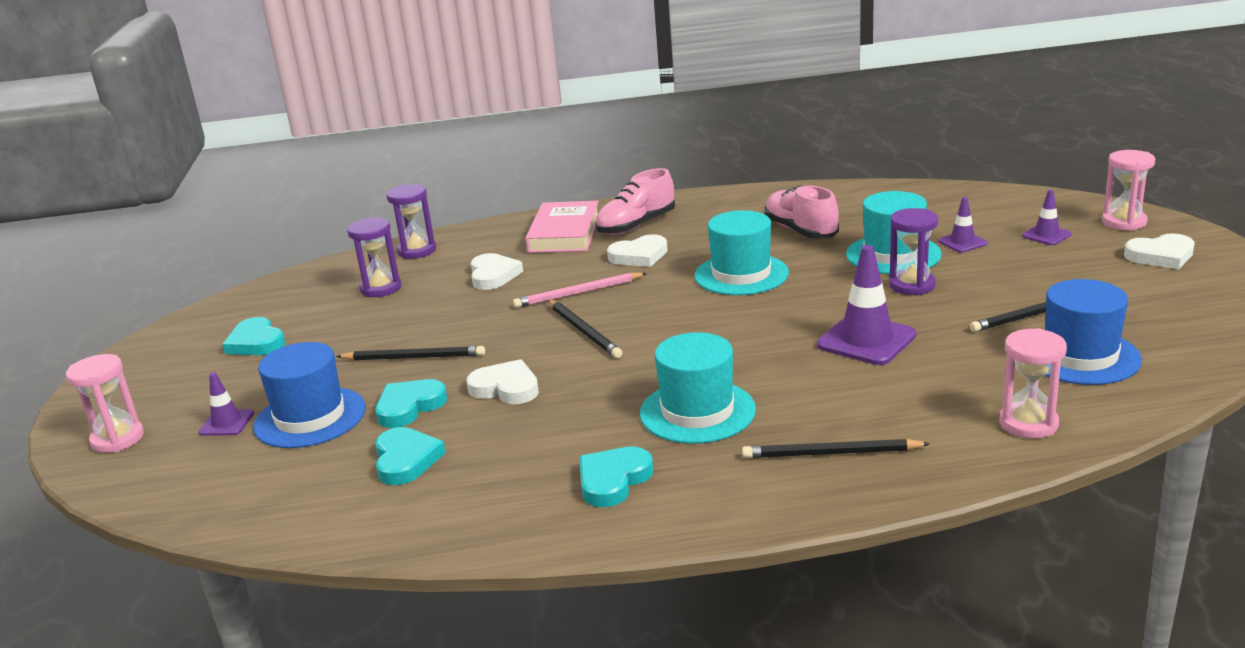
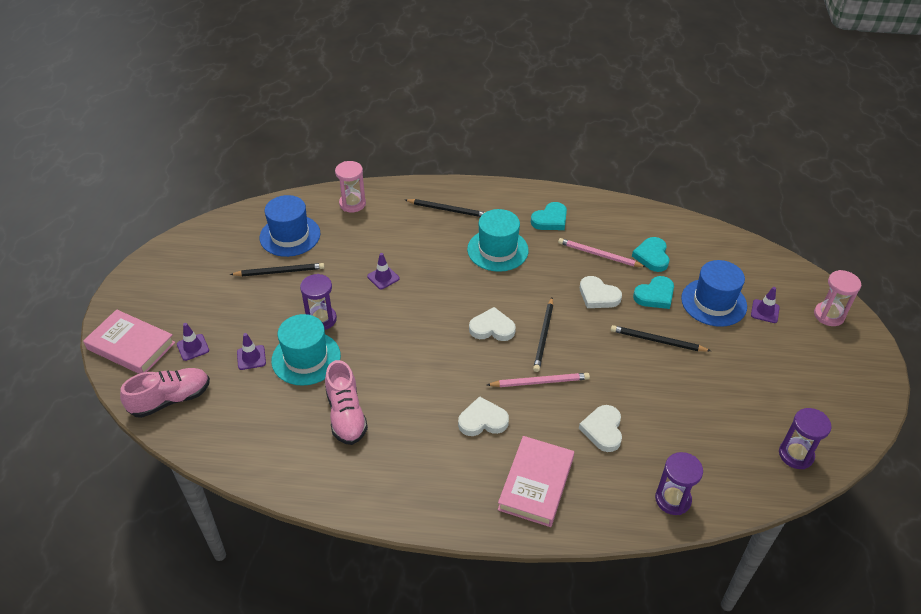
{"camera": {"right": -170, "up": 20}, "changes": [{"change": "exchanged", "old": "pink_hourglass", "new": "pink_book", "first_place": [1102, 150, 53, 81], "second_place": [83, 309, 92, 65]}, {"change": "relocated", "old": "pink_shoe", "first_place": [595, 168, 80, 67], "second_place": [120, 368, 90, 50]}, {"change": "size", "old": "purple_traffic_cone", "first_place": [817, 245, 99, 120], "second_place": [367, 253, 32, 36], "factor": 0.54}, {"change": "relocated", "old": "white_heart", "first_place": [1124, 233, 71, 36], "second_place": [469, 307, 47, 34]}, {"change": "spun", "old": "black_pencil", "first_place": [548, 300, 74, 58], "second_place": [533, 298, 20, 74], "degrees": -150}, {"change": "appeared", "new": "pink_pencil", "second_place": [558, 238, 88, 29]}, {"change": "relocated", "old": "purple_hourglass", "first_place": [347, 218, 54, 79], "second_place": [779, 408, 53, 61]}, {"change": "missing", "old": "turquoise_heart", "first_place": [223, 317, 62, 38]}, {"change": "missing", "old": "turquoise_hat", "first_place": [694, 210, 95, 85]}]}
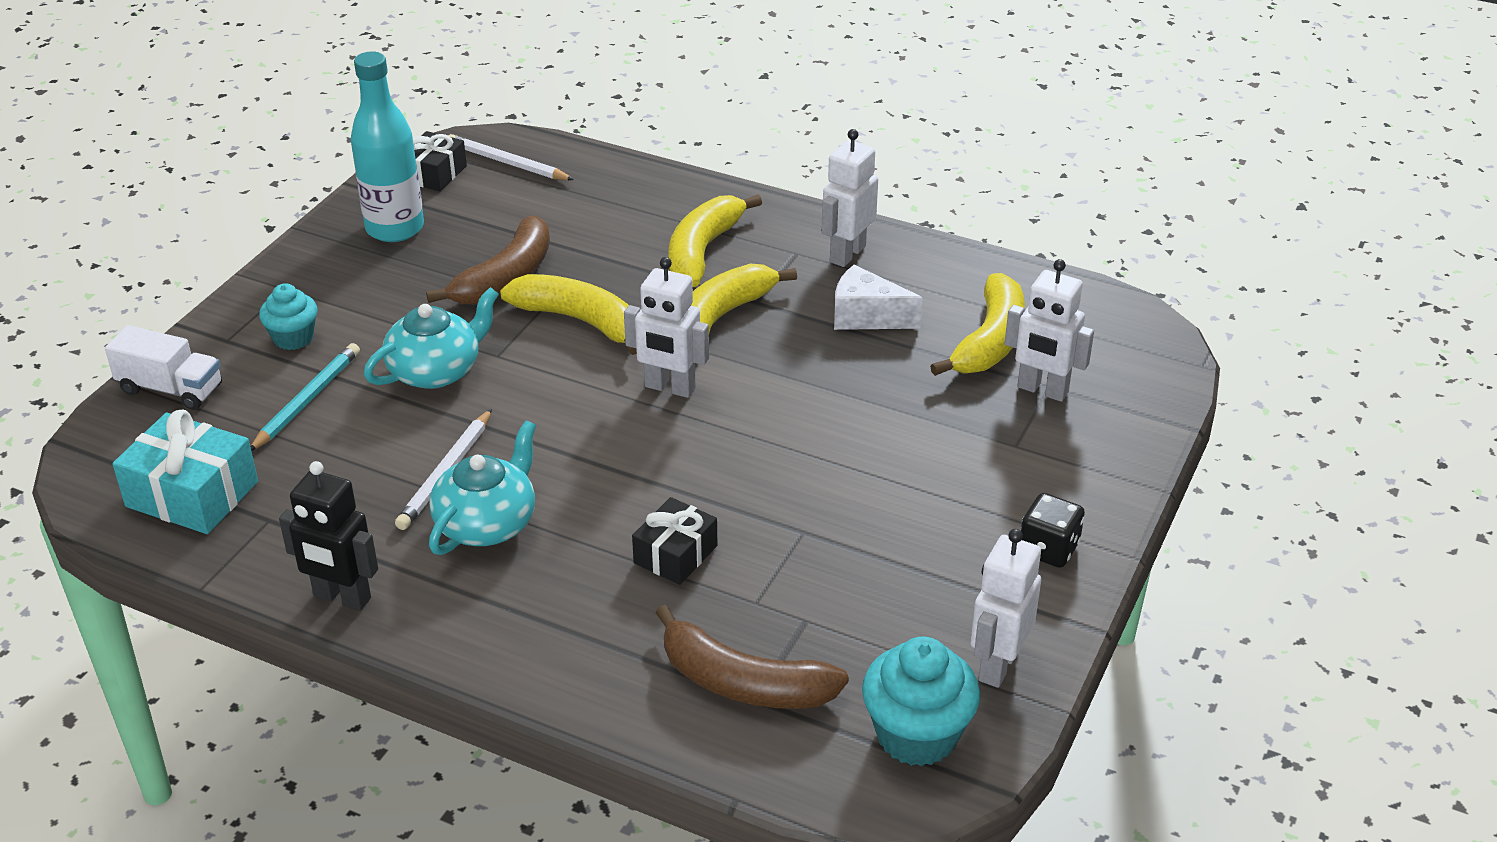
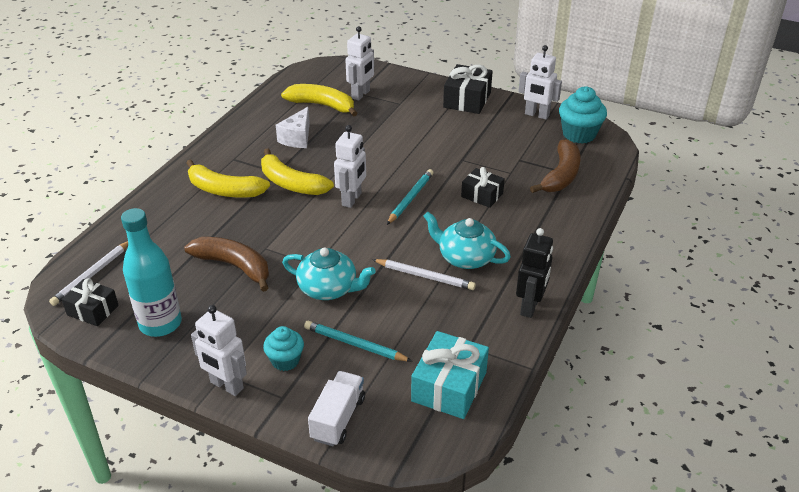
{"camera": {"right": -90, "up": 0}, "changes": [{"change": "relocated", "old": "white_robot", "first_place": [821, 129, 57, 138], "second_place": [191, 305, 56, 91]}, {"change": "spun", "old": "turquoise_teapot", "first_place": [364, 287, 135, 102], "second_place": [282, 248, 94, 52], "degrees": 150}, {"change": "appeared", "new": "turquoise_pencil", "second_place": [387, 169, 46, 56]}, {"change": "exchanged", "old": "black_dice", "new": "black_gift", "first_place": [1021, 493, 64, 75], "second_place": [443, 64, 50, 50]}, {"change": "missing", "old": "yellow_banana", "first_place": [500, 274, 137, 81]}]}
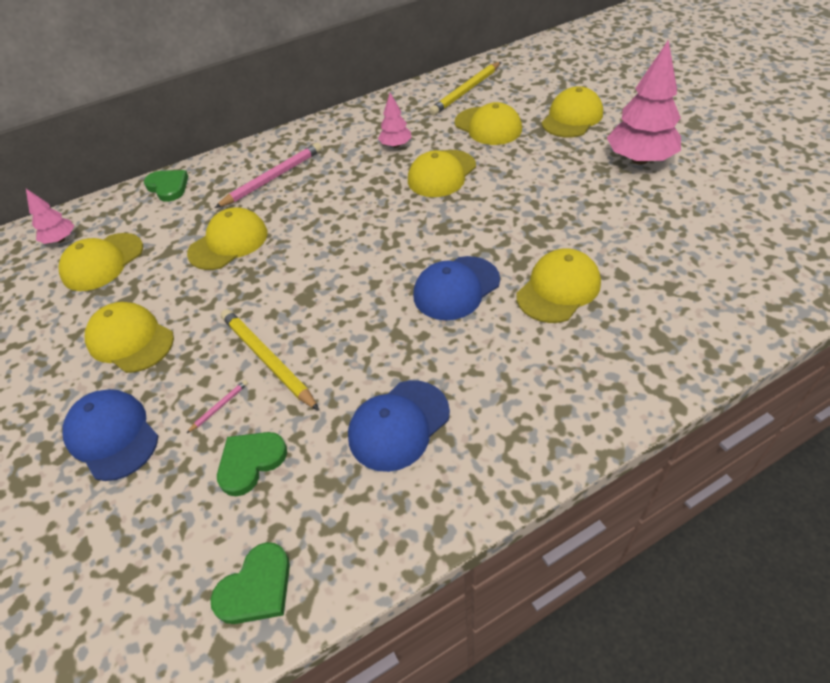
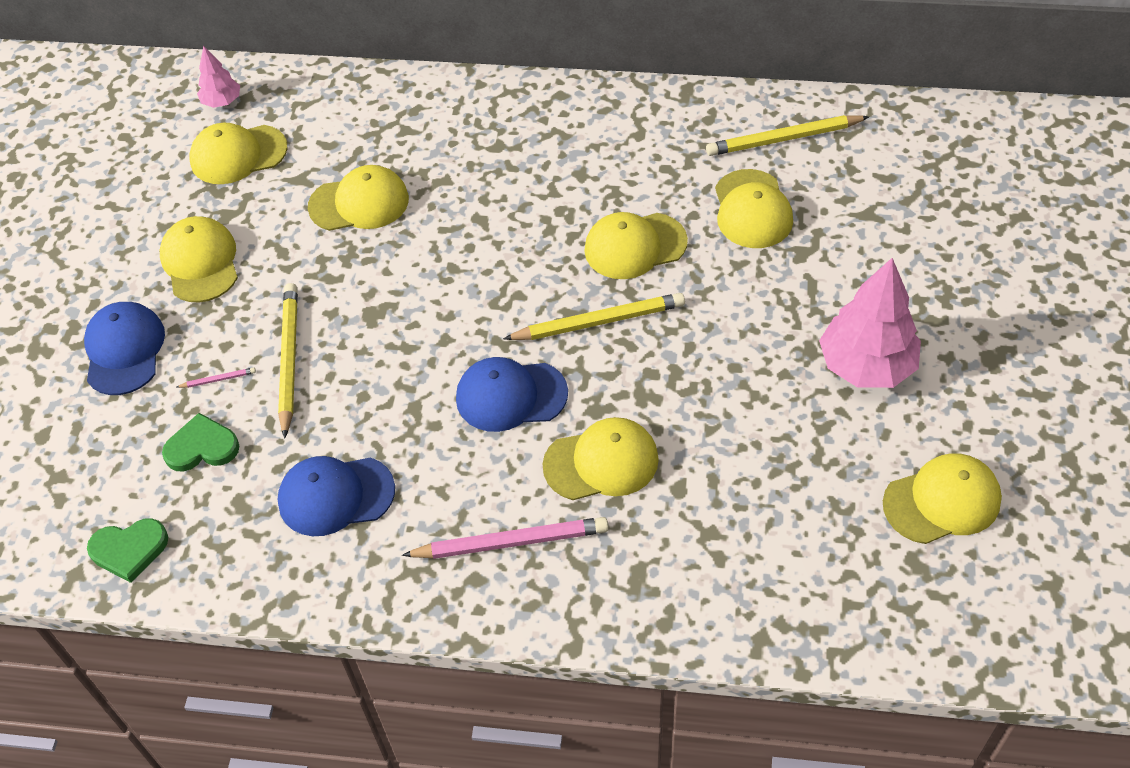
{"camera": {"right": 35, "up": 5}, "changes": [{"change": "relocated", "old": "pink_pencil", "first_place": [215, 143, 107, 65], "second_place": [402, 517, 206, 42]}, {"change": "appeared", "new": "yellow_pencil", "second_place": [503, 293, 182, 47]}, {"change": "relocated", "old": "yellow_cap", "first_place": [541, 86, 62, 52], "second_place": [883, 453, 119, 91]}, {"change": "missing", "old": "green_heart", "first_place": [144, 170, 44, 32]}, {"change": "missing", "old": "pink_tree", "first_place": [378, 93, 34, 55]}]}
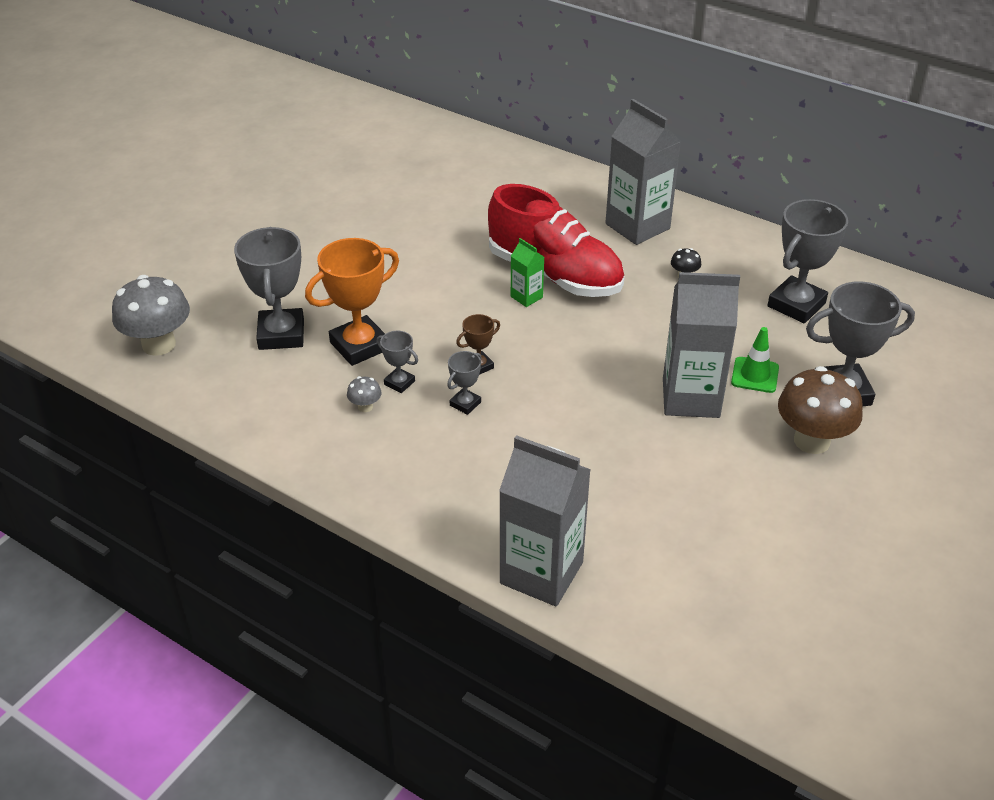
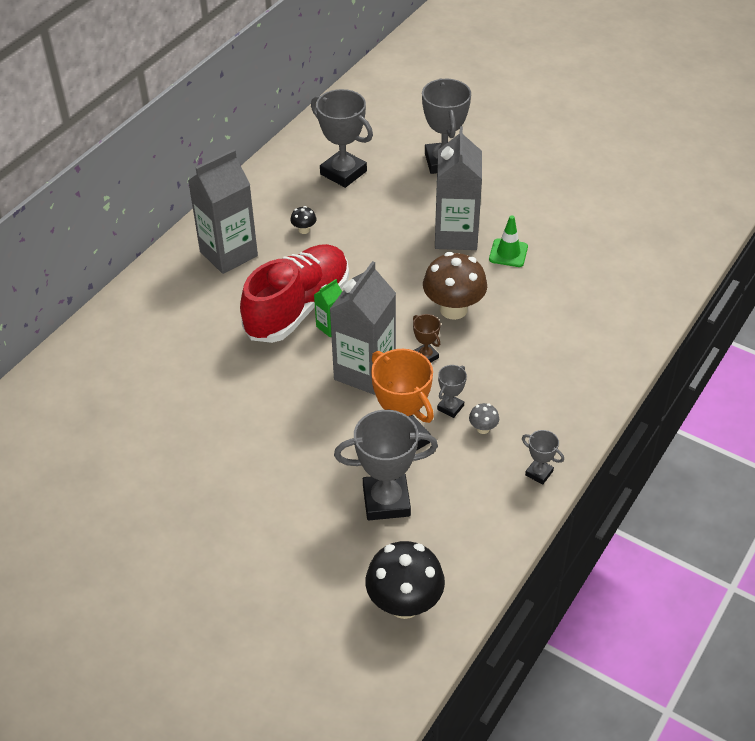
{"camera": {"right": -90, "up": 5}, "changes": [{"change": "relocated", "old": "grey_carton", "first_place": [499, 435, 92, 171], "second_place": [330, 261, 66, 134]}, {"change": "colour", "old": "grey_mushroom", "new": "black_mushroom", "first_place": [112, 275, 78, 81], "second_place": [365, 541, 80, 78]}, {"change": "relocated", "old": "brown_mushroom", "first_place": [778, 366, 85, 88], "second_place": [423, 252, 64, 68]}, {"change": "relocated", "old": "green_traffic_cone", "first_place": [731, 327, 48, 66], "second_place": [489, 215, 39, 52]}, {"change": "relocated", "old": "grey_trophy", "first_place": [447, 351, 35, 64], "second_place": [522, 430, 42, 55]}]}
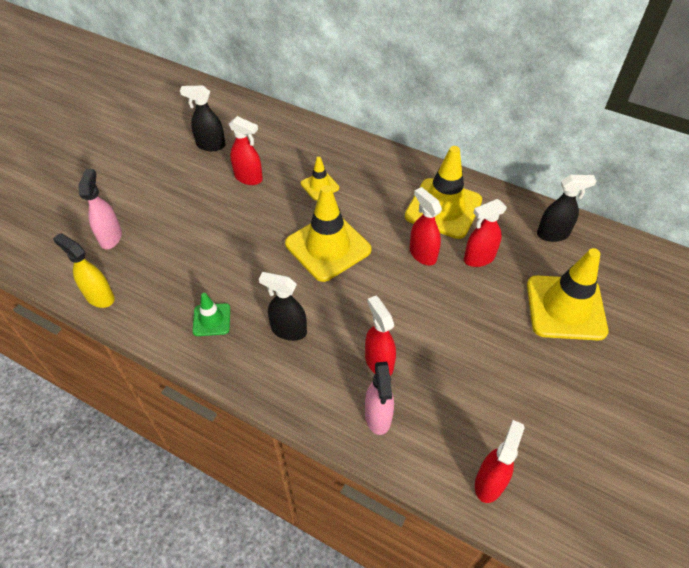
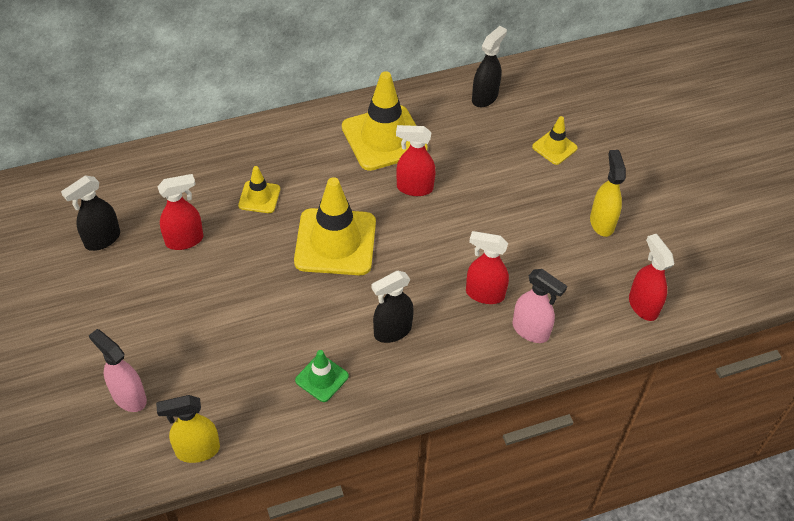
{"camera": {"right": -50, "up": 0}, "changes": [{"change": "size", "old": "yellow_traffic_cone", "first_place": [527, 248, 81, 92], "second_place": [532, 116, 46, 49], "factor": 0.49}, {"change": "appeared", "new": "yellow_spray_bottle", "second_place": [590, 150, 36, 87]}, {"change": "missing", "old": "red_spray_bottle", "first_place": [464, 199, 43, 68]}]}
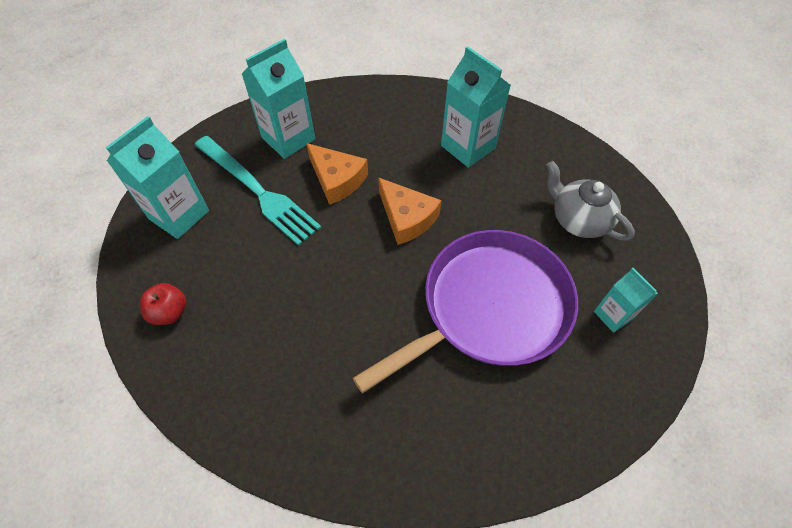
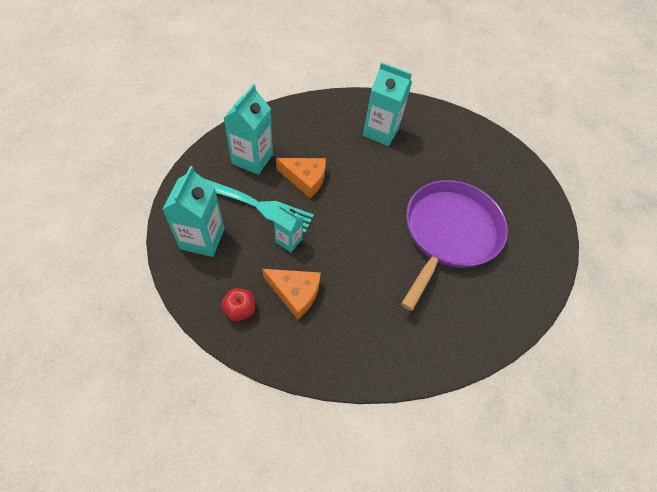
{"camera": {"right": -30, "up": 0}, "changes": [{"change": "relocated", "old": "orange_cheese", "first_place": [378, 177, 63, 68], "second_place": [262, 269, 59, 50]}, {"change": "relocated", "old": "turquoise_carton", "first_place": [594, 268, 64, 65], "second_place": [274, 205, 30, 47]}, {"change": "missing", "old": "grey_teapot", "first_place": [546, 161, 89, 80]}]}
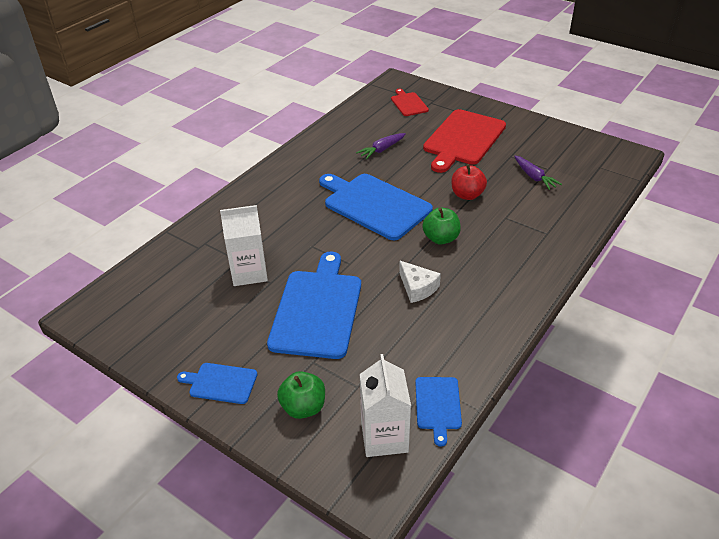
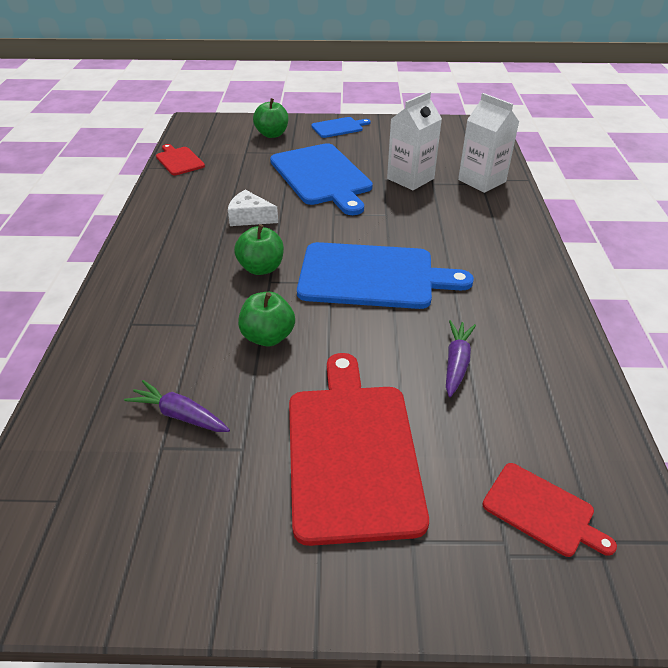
{"camera": {"right": 145, "up": 0}, "changes": [{"change": "colour", "old": "blue_cutting_board", "new": "red_cutting_board", "first_place": [415, 377, 47, 70], "second_place": [156, 144, 49, 31]}, {"change": "colour", "old": "red_apple", "new": "green_apple", "first_place": [451, 164, 36, 36], "second_place": [238, 292, 57, 54]}, {"change": "relocated", "old": "white_carton", "first_place": [360, 354, 51, 103], "second_place": [458, 93, 61, 100]}]}
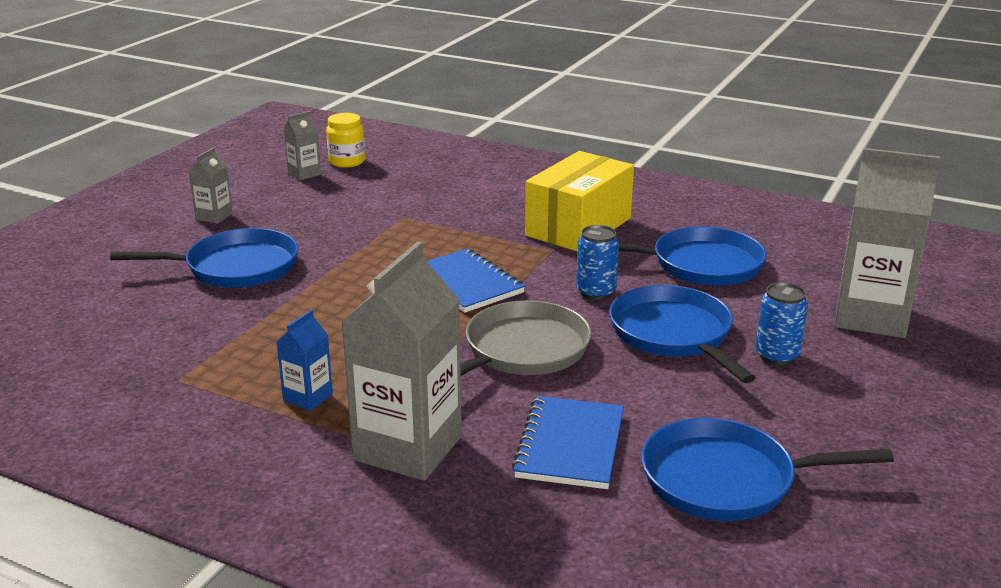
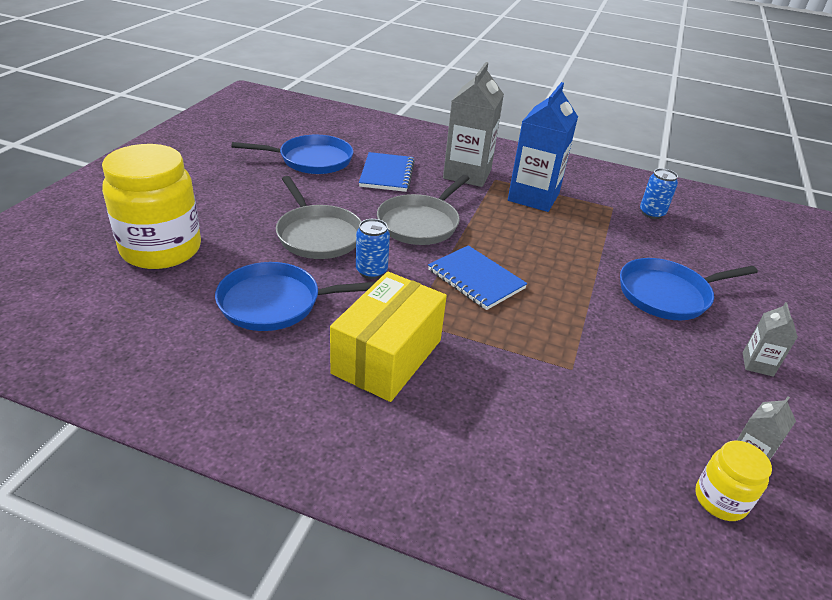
{"camera": {"right": 170, "up": 10}, "changes": [{"change": "exchanged", "old": "grey_carton", "new": "yellow_jar", "first_place": [834, 148, 106, 190], "second_place": [102, 144, 99, 125]}, {"change": "colour", "old": "blue_pan", "new": "grey_pan", "first_place": [609, 285, 147, 98], "second_place": [276, 176, 86, 83]}, {"change": "size", "old": "blue_carton", "first_place": [276, 310, 57, 101], "second_place": [508, 82, 70, 130], "factor": 2.14}, {"change": "relocated", "old": "blue_can", "first_place": [755, 282, 53, 84], "second_place": [640, 168, 38, 51]}]}
